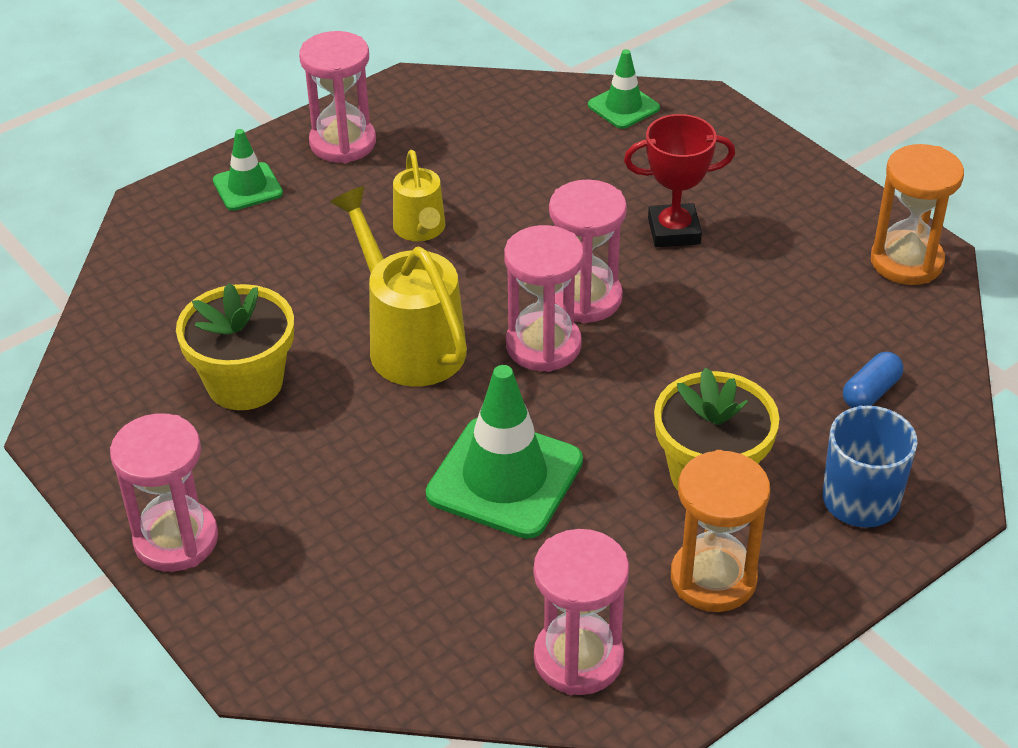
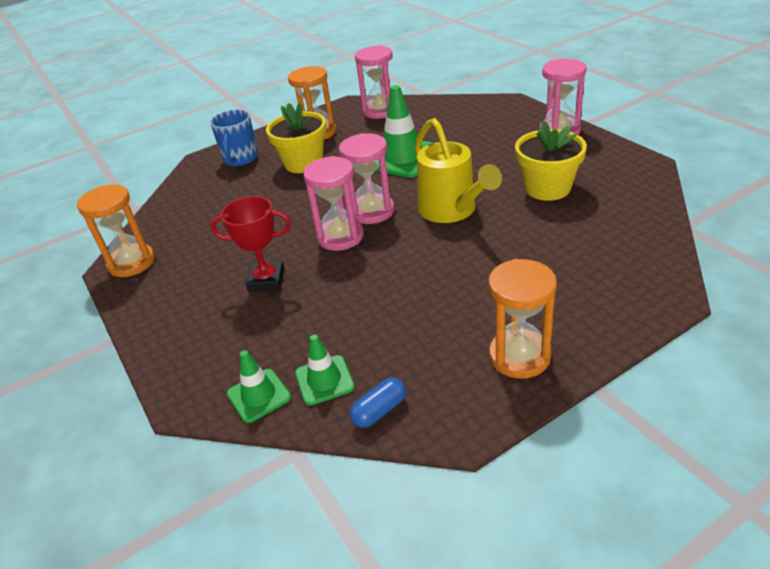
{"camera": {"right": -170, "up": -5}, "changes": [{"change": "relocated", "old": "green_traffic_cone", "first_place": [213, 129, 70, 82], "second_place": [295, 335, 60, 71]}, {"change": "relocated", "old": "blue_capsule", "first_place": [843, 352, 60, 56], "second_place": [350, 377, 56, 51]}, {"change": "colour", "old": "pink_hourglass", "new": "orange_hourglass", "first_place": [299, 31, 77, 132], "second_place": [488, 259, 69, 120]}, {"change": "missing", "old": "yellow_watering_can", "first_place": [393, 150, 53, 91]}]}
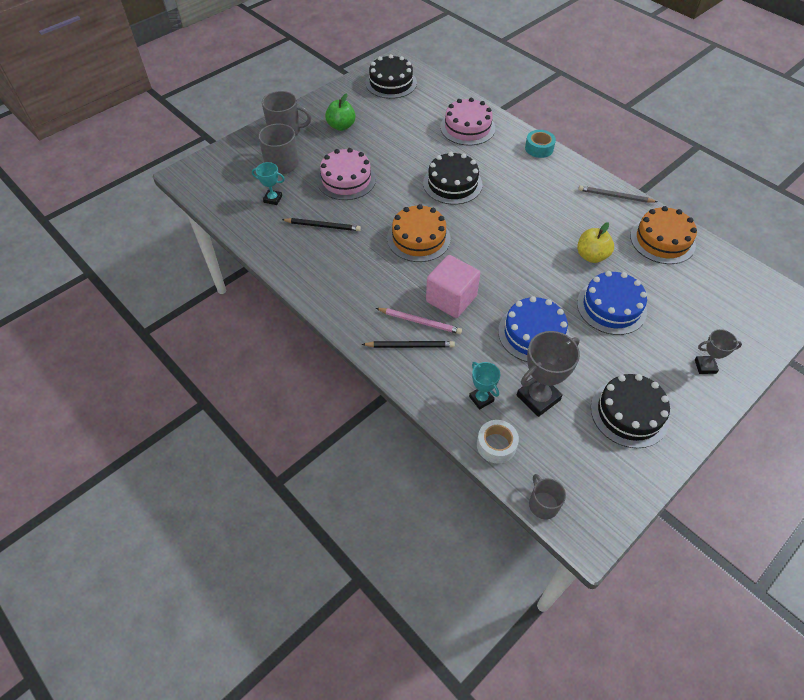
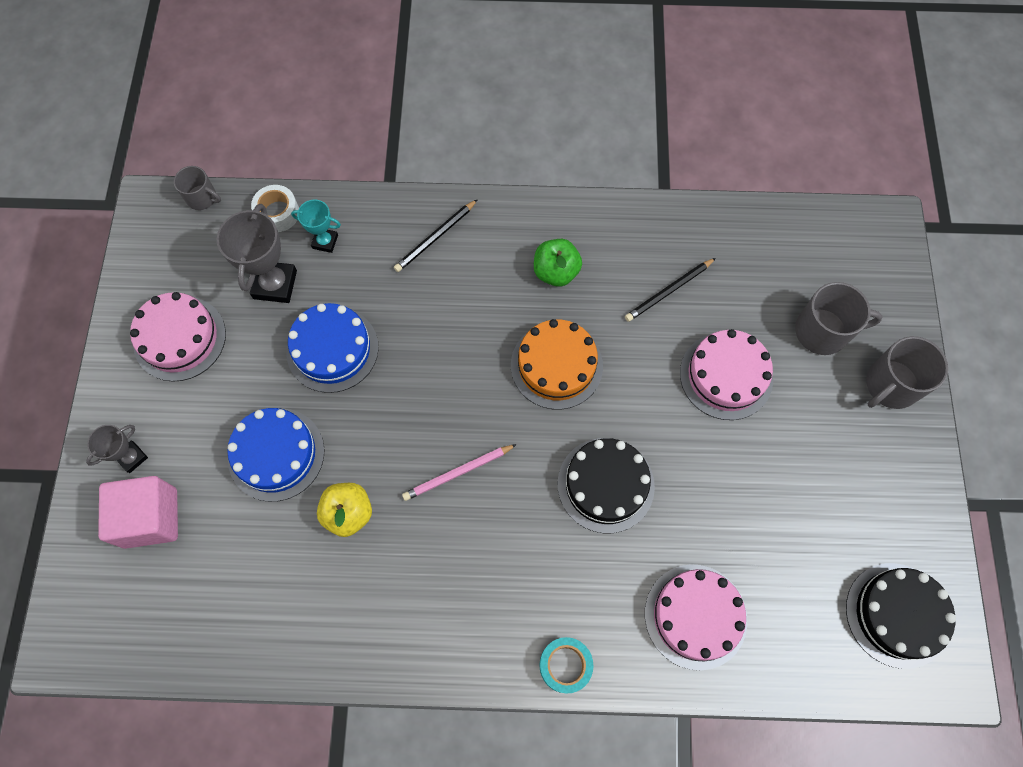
{"camera": {"right": 135, "up": 15}, "changes": [{"change": "relocated", "old": "pink_cube", "first_place": [426, 255, 54, 63], "second_place": [98, 476, 80, 73]}, {"change": "colour", "old": "black_cake", "new": "pink_cake", "first_place": [591, 374, 79, 74], "second_place": [130, 292, 96, 89]}, {"change": "relocated", "old": "pink_pencil", "first_place": [376, 308, 86, 26], "second_place": [402, 444, 115, 57]}, {"change": "relocated", "old": "green_apple", "first_place": [325, 94, 31, 37], "second_place": [534, 239, 48, 48]}, {"change": "missing", "old": "turquoise_trophy", "first_place": [252, 162, 33, 43]}, {"change": "missing", "old": "grey_pencil", "first_place": [578, 186, 80, 17]}, {"change": "missing", "old": "orange_cake", "first_place": [630, 206, 67, 58]}]}
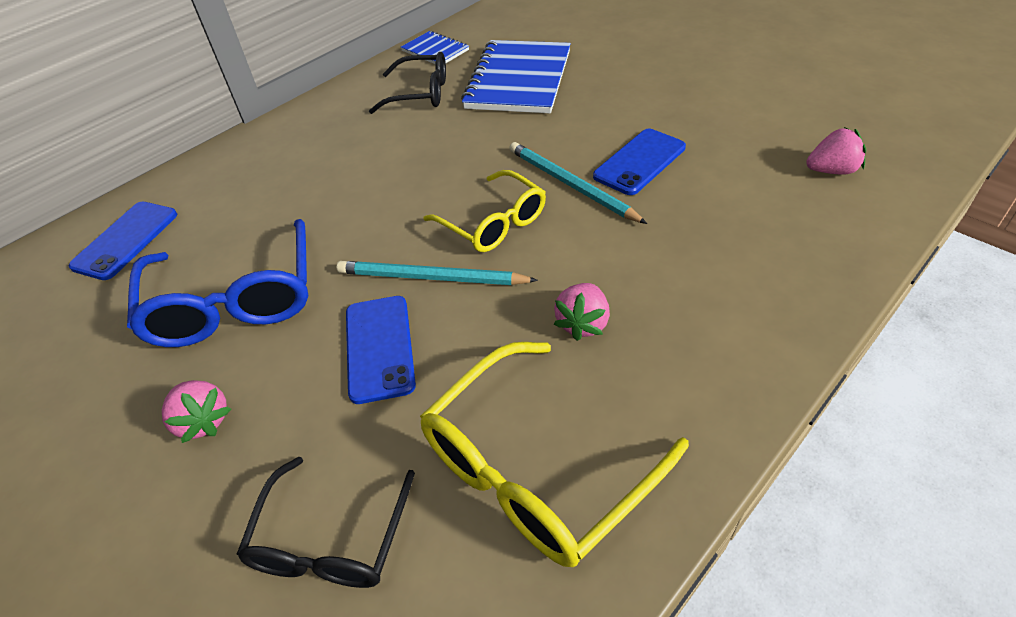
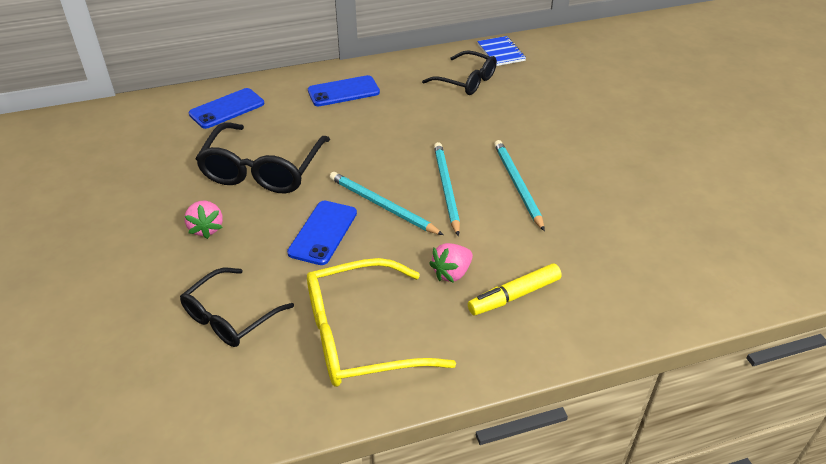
{"camera": {"right": 25, "up": -5}, "changes": [{"change": "colour", "old": "blue_glasses", "new": "black_glasses", "first_place": [127, 219, 181, 128], "second_place": [195, 122, 135, 71]}, {"change": "relocated", "old": "blue_phone", "first_place": [593, 129, 93, 66], "second_place": [308, 75, 72, 31]}, {"change": "exchanged", "old": "yellow_glasses", "new": "turquoise_pencil", "first_place": [424, 170, 122, 82], "second_place": [434, 142, 26, 94]}, {"change": "appeared", "new": "yellow_marker", "second_place": [468, 263, 94, 52]}, {"change": "missing", "old": "blue_notebook", "first_place": [461, 40, 110, 73]}, {"change": "missing", "old": "pink_strawberry", "first_place": [806, 127, 60, 48]}]}
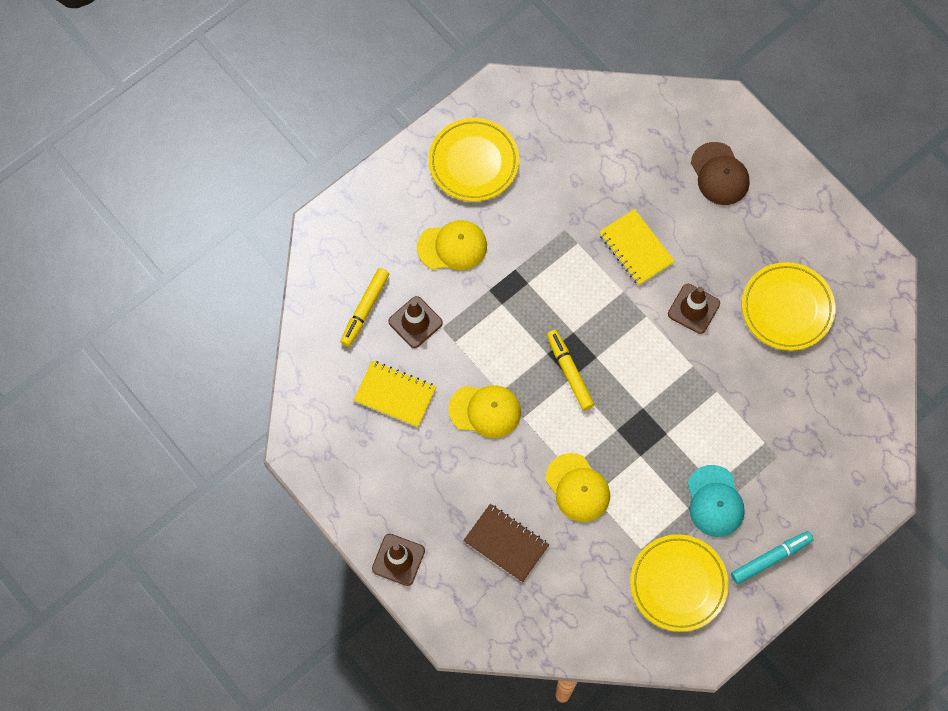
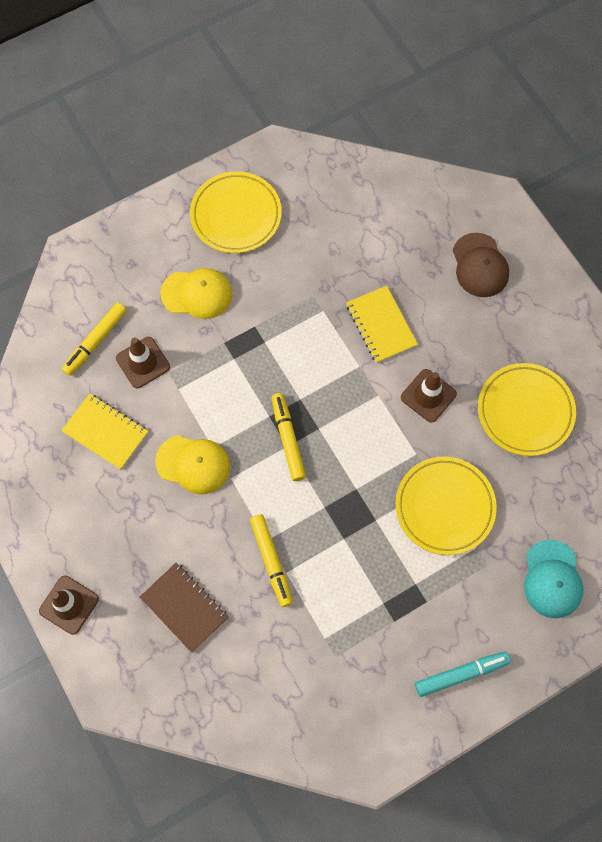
{"camera": {"right": 10, "up": 0}, "changes": [{"change": "exchanged", "old": "yellow_cap", "new": "yellow_marker", "first_place": [546, 453, 64, 69], "second_place": [250, 514, 43, 93]}, {"change": "relocated", "old": "yellow_plate", "first_place": [630, 534, 99, 98], "second_place": [395, 457, 102, 98]}, {"change": "relocated", "old": "turquoise_cap", "first_place": [688, 465, 57, 72], "second_place": [524, 540, 59, 78]}]}
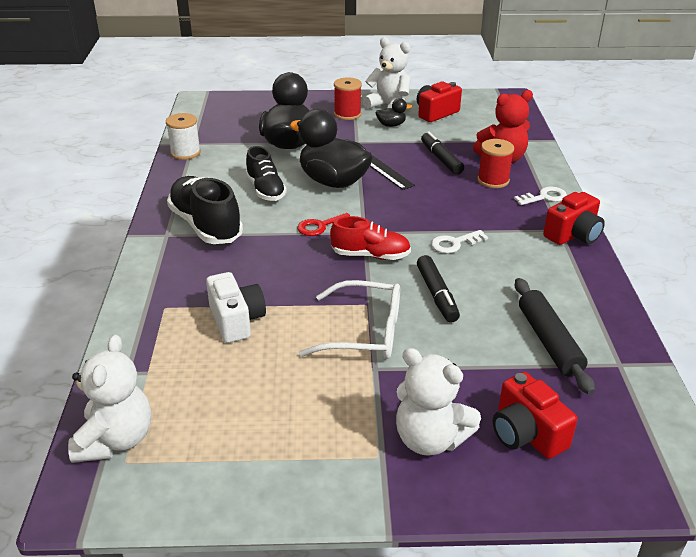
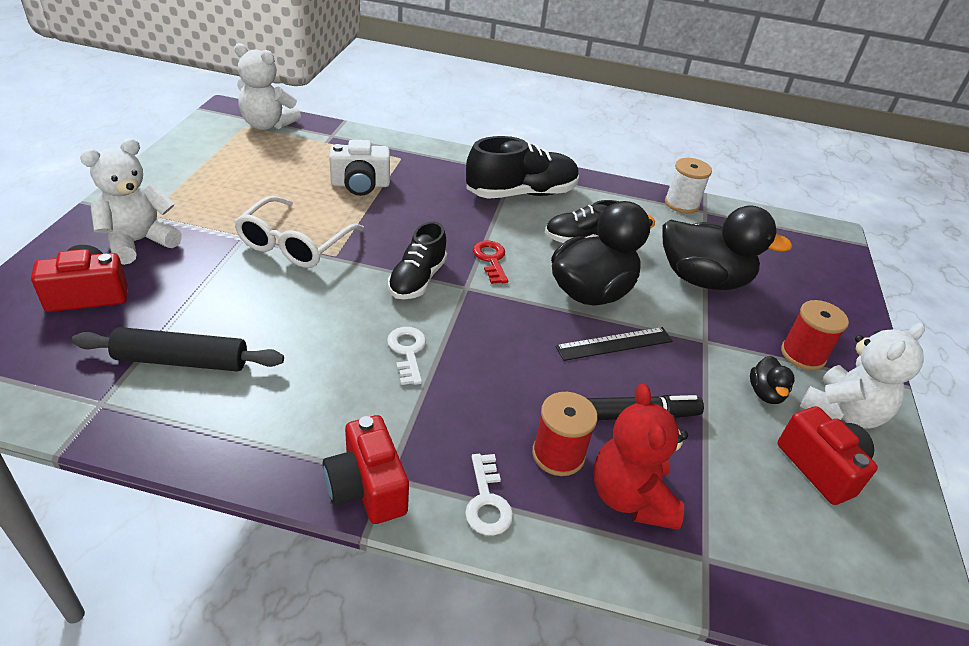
{"camera": {"right": 100, "up": 5}, "changes": [{"change": "colour", "old": "red_shoe", "new": "black_shoe", "first_place": [330, 216, 81, 44], "second_place": [388, 221, 59, 78]}, {"change": "missing", "old": "black_marker", "first_place": [417, 255, 43, 67]}]}
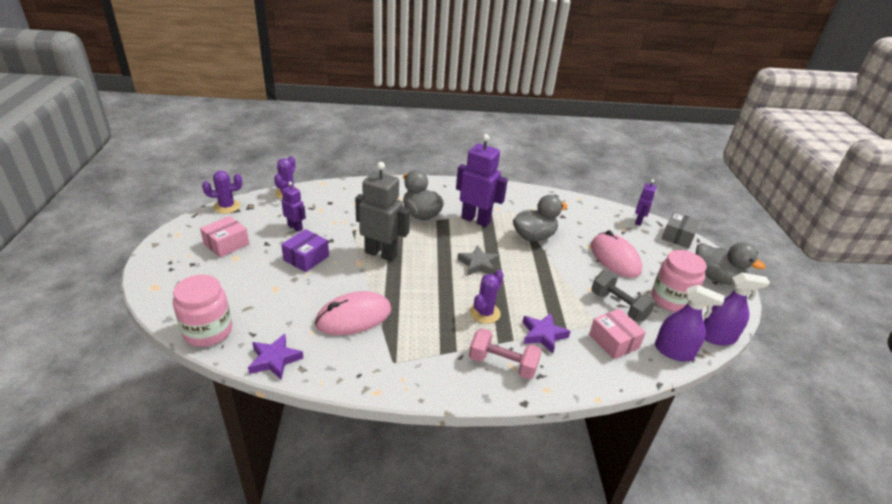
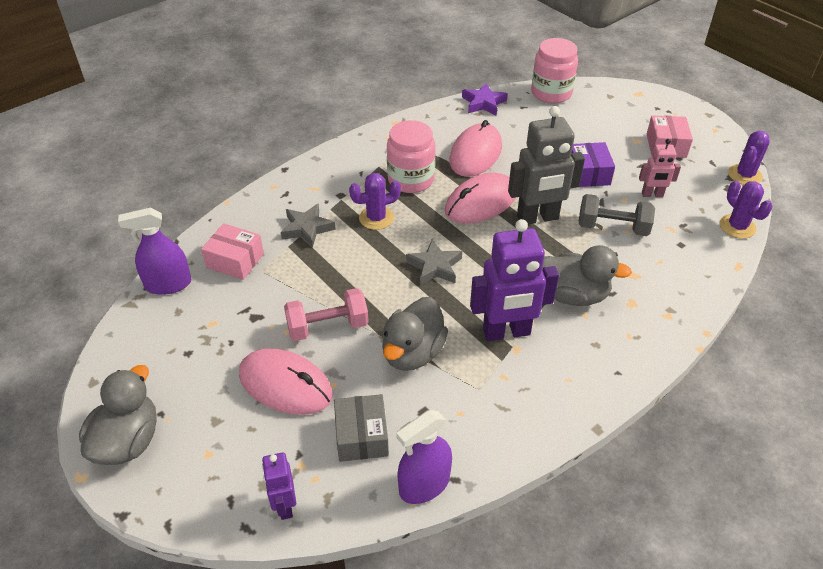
{"camera": {"right": 145, "up": 10}, "changes": [{"change": "spun", "old": "grey_duck", "first_place": [696, 242, 69, 43], "second_place": [79, 365, 78, 100], "degrees": 105}, {"change": "colour", "old": "purple_star", "new": "grey_star", "first_place": [522, 313, 49, 40], "second_place": [281, 204, 55, 44]}, {"change": "relocated", "old": "pink_dumbbell", "first_place": [469, 328, 73, 51], "second_place": [284, 288, 85, 53]}, {"change": "relocated", "old": "grey_box", "first_place": [662, 212, 39, 37], "second_place": [334, 394, 55, 68]}, {"change": "spun", "old": "purple_cactus", "first_place": [470, 270, 34, 54], "second_place": [349, 173, 52, 57], "degrees": 75}, {"change": "relocated", "old": "pink_jar", "first_place": [651, 250, 56, 62], "second_place": [387, 120, 48, 73]}, {"change": "relocated", "old": "purple_spray_bottle", "first_place": [704, 273, 66, 72], "second_place": [396, 410, 56, 94]}, {"change": "appeared", "new": "pink_mouse", "second_place": [445, 173, 71, 50]}, {"change": "relocated", "old": "grey_dumbbell", "first_place": [591, 270, 64, 52], "second_place": [579, 194, 76, 42]}, {"change": "colour", "old": "purple_robot", "new": "pink_robot", "first_place": [282, 181, 24, 51], "second_place": [639, 139, 42, 58]}]}
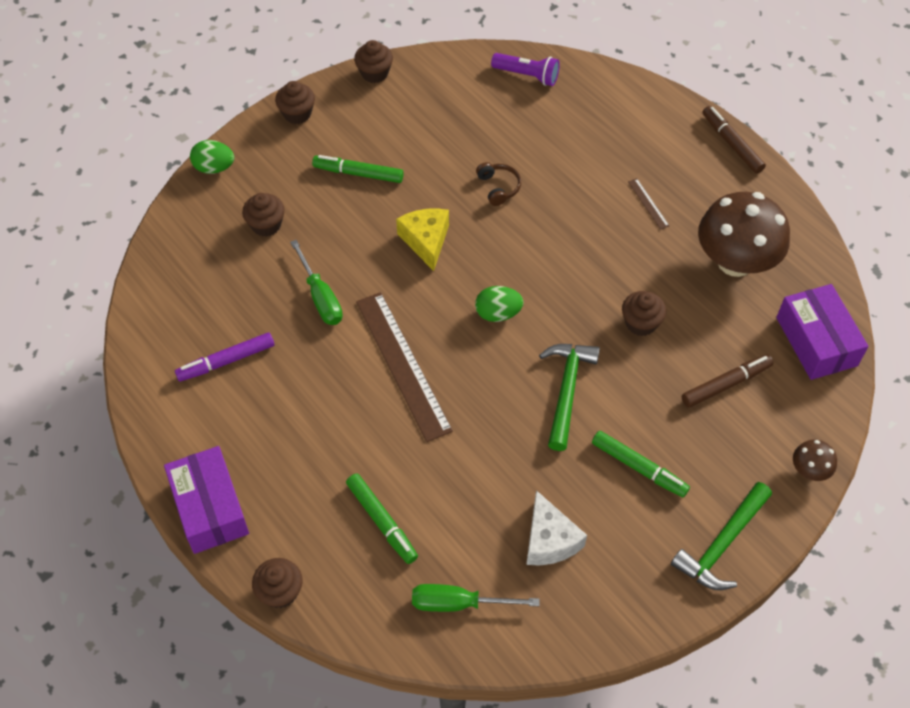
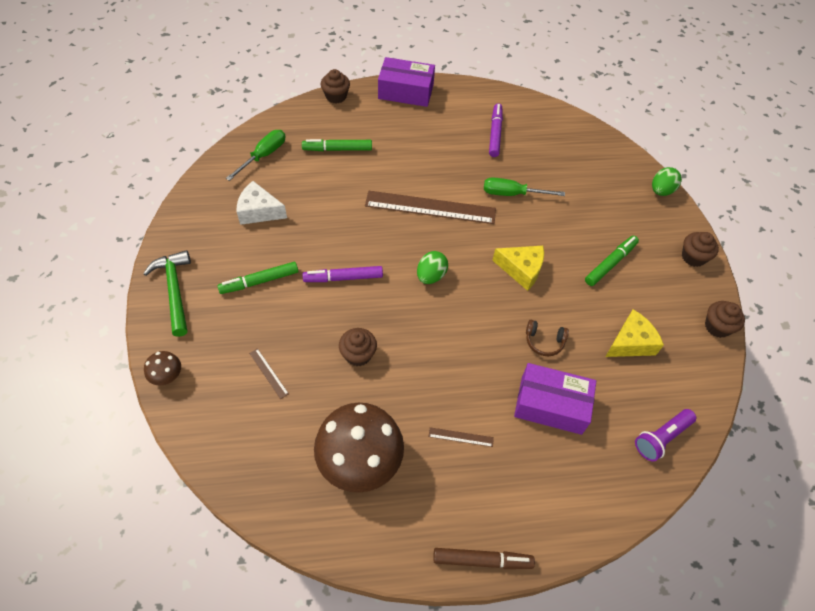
{"camera": {"right": 120, "up": 0}, "changes": [{"change": "exchanged", "old": "brown_marker", "new": "brown_ruler", "first_place": [682, 354, 92, 54], "second_place": [249, 348, 40, 51]}, {"change": "exchanged", "old": "green_hammer", "new": "purple_marker", "first_place": [539, 344, 61, 107], "second_place": [303, 266, 80, 16]}, {"change": "relocated", "old": "purple_box", "first_place": [776, 284, 93, 96], "second_place": [514, 363, 82, 72]}, {"change": "appeared", "new": "yellow_cheese", "second_place": [605, 309, 59, 48]}, {"change": "missing", "old": "brown_cupcake", "first_place": [242, 193, 43, 44]}]}
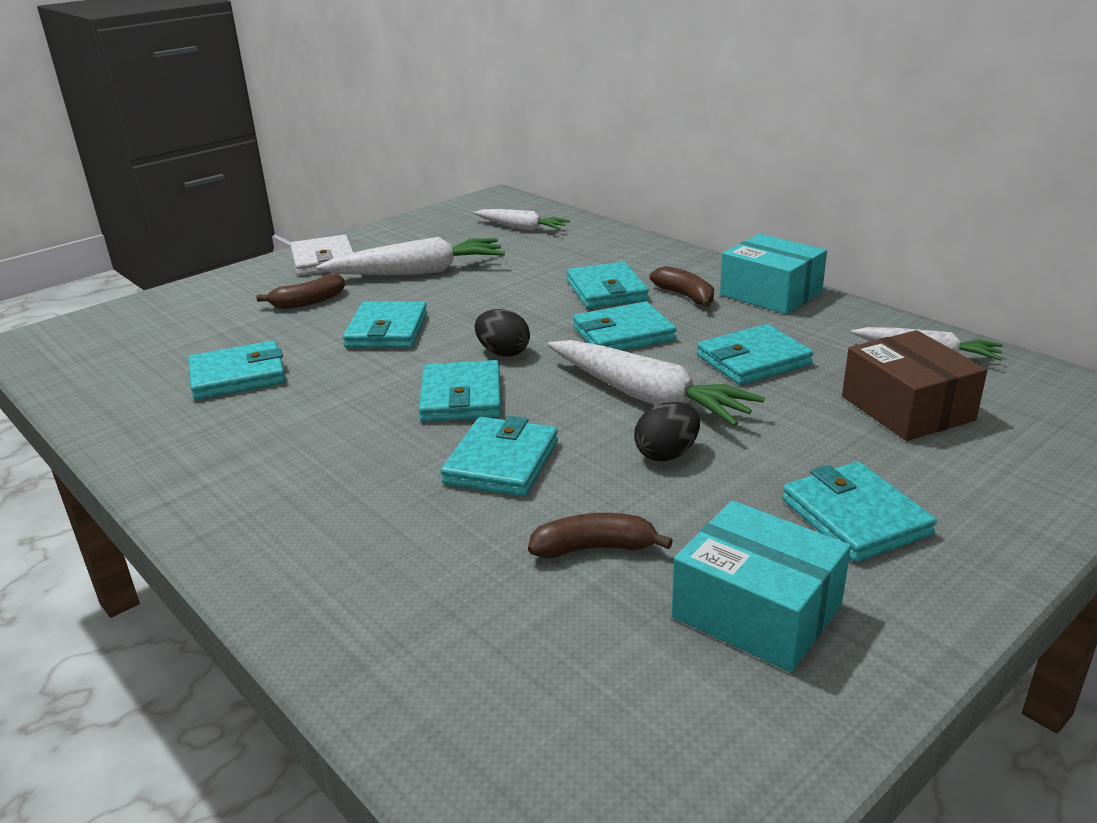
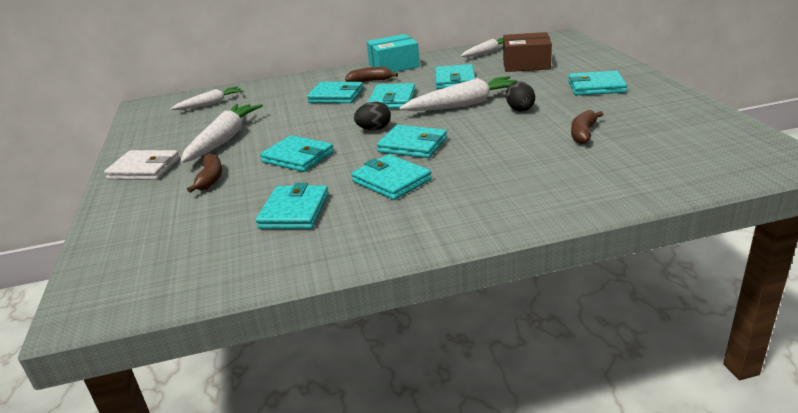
{"camera": {"right": -60, "up": 0}, "changes": [{"change": "relocated", "old": "turquoise_wallet", "first_place": [441, 416, 117, 81], "second_place": [351, 154, 81, 46]}, {"change": "missing", "old": "turquoise_box", "first_place": [672, 500, 179, 172]}]}
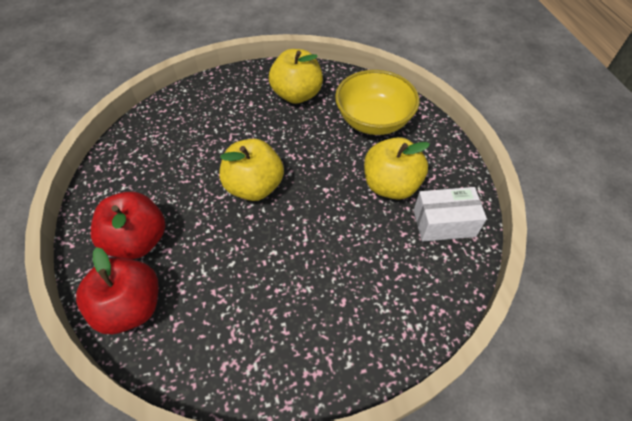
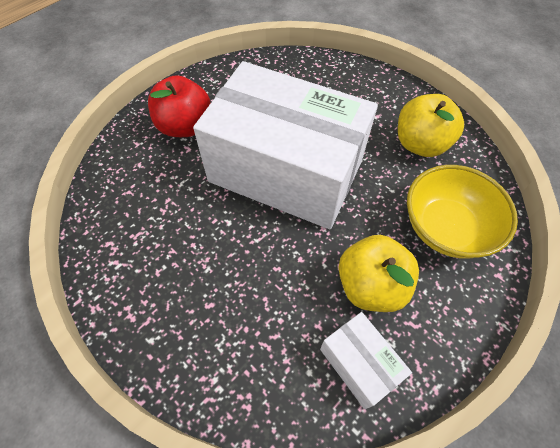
{"camera": {"right": 60, "up": 5}, "changes": [{"change": "exchanged", "old": "yellow_apple", "new": "white_box", "first_place": [219, 139, 65, 62], "second_place": [193, 61, 185, 168]}, {"change": "missing", "old": "red_apple", "first_place": [76, 247, 83, 87]}]}
